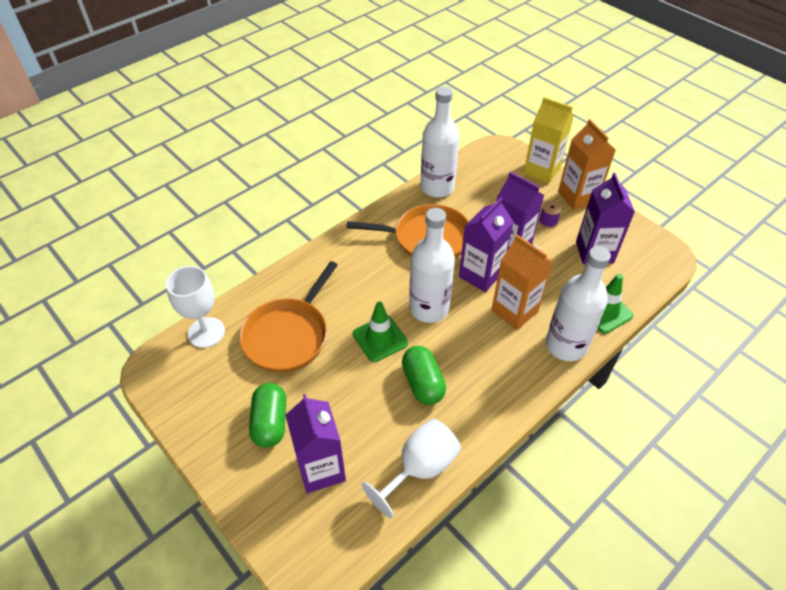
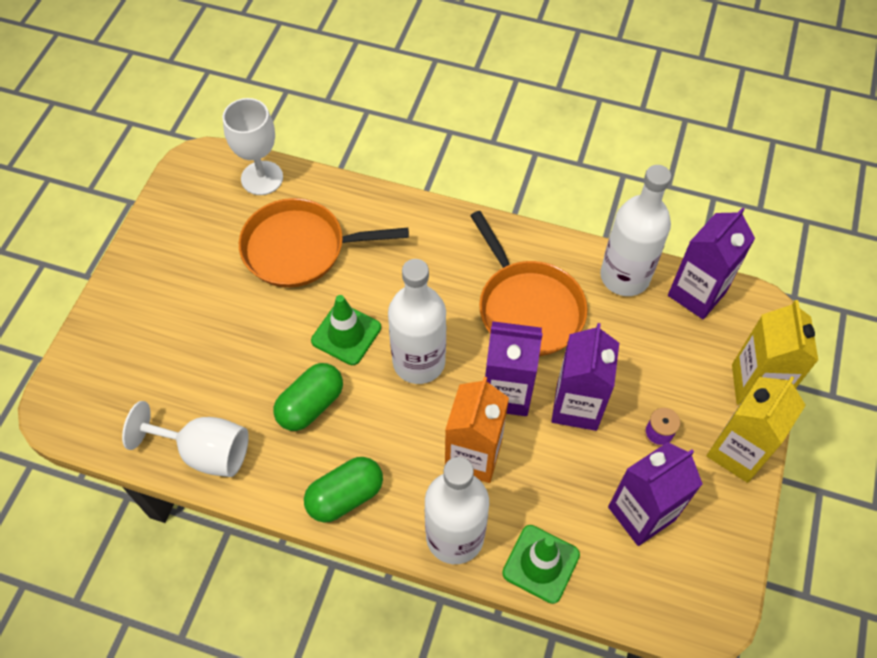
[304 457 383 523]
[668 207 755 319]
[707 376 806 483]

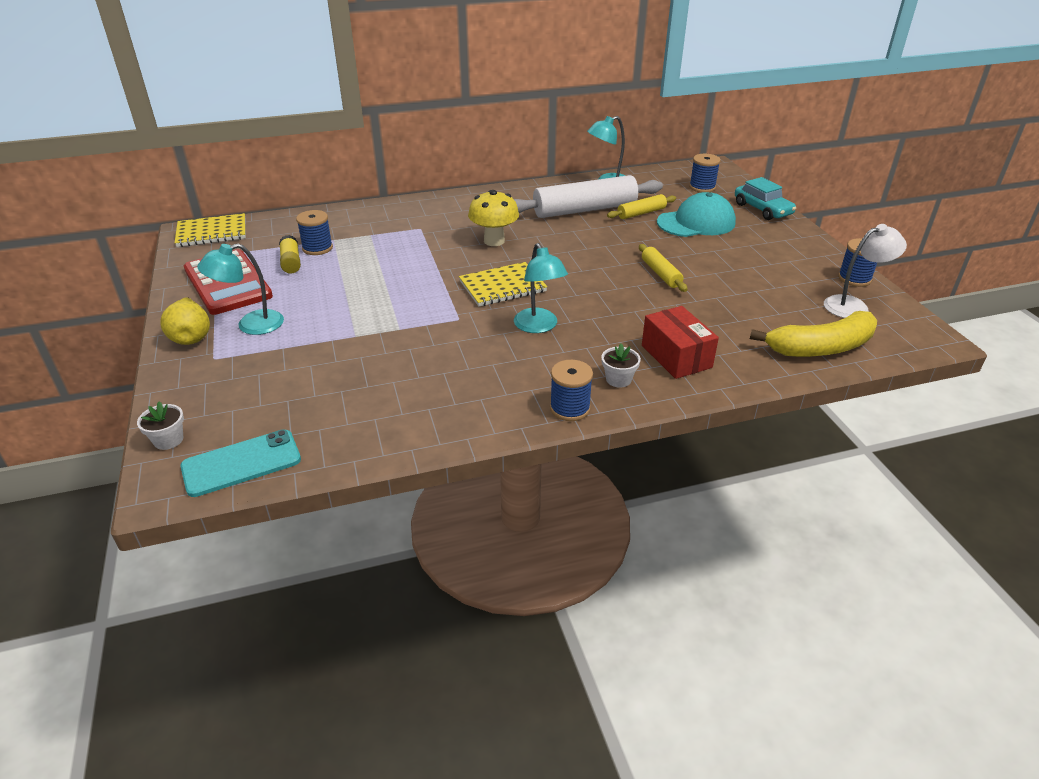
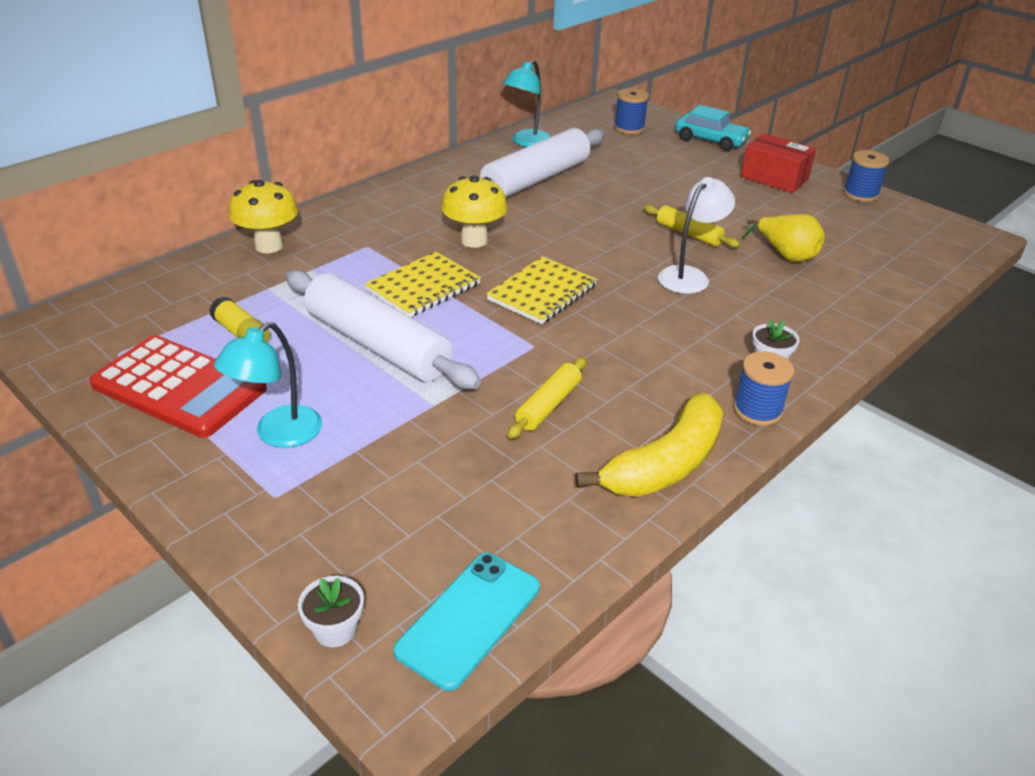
[742 214 825 262]
[364 252 481 317]
[296 210 333 255] (first image)
[514 243 568 333] (first image)
[507 357 587 439]
[741 133 816 193]
[657 192 736 237] (first image)
[576 393 723 497]
[658 177 735 294]
[229 180 298 253]
[285 270 481 389]

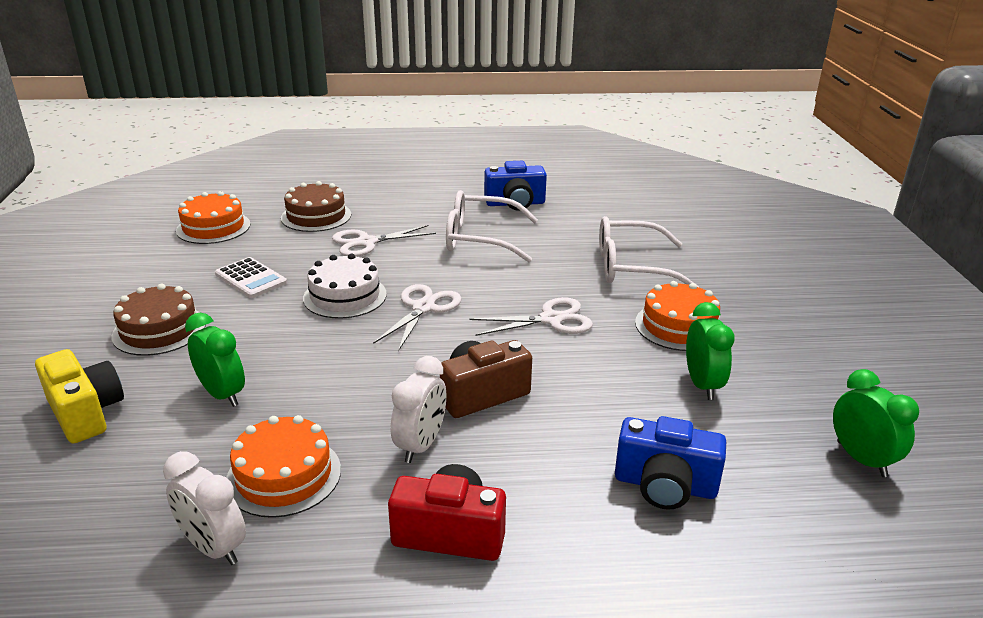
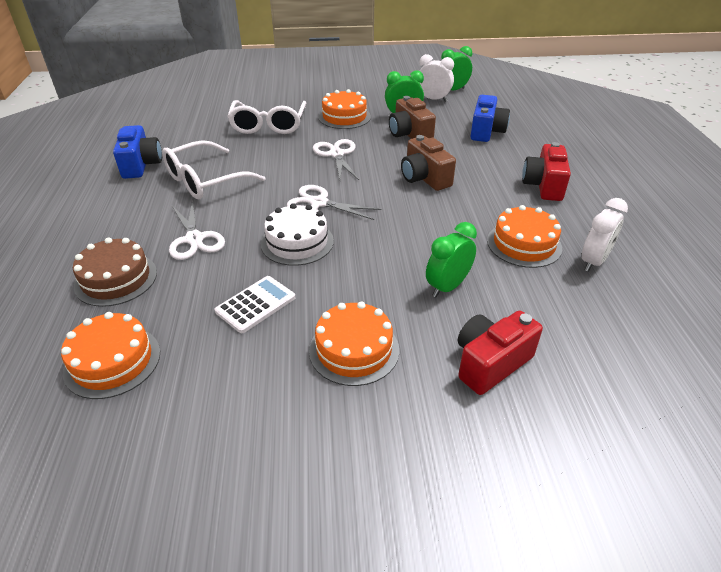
[458 311 543 395]
[309 302 399 386]
[419 54 454 102]
[162 140 266 199]
[389 96 436 139]

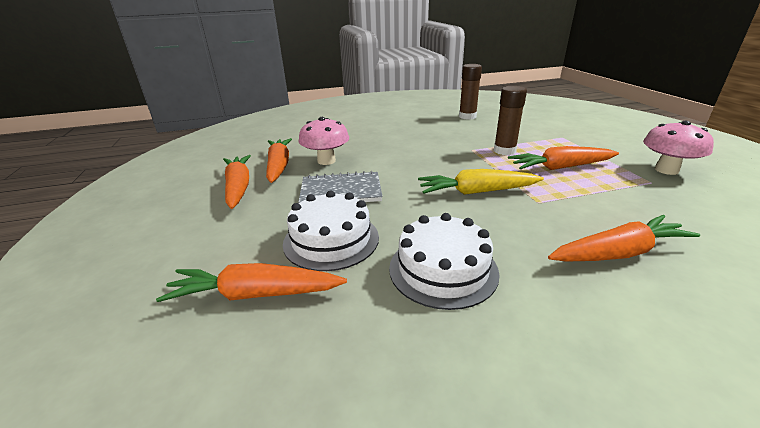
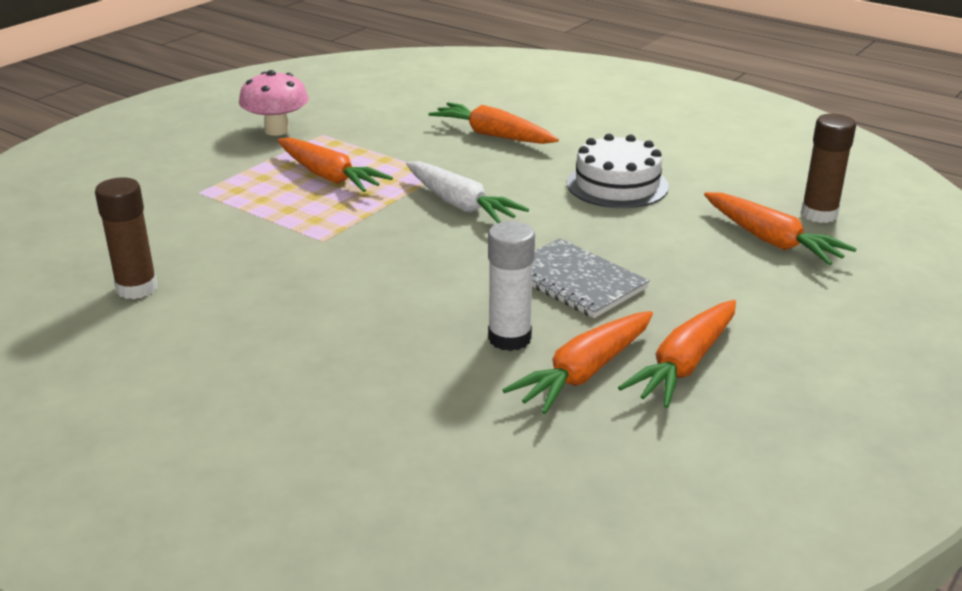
[283 190 379 271] (first image)
[488 221 535 351]
[406 161 529 223]
[801 114 856 223]

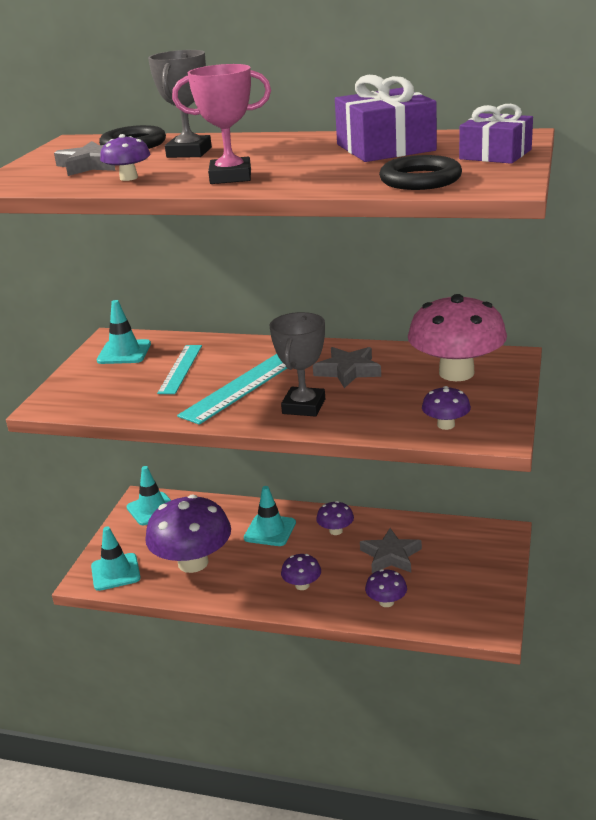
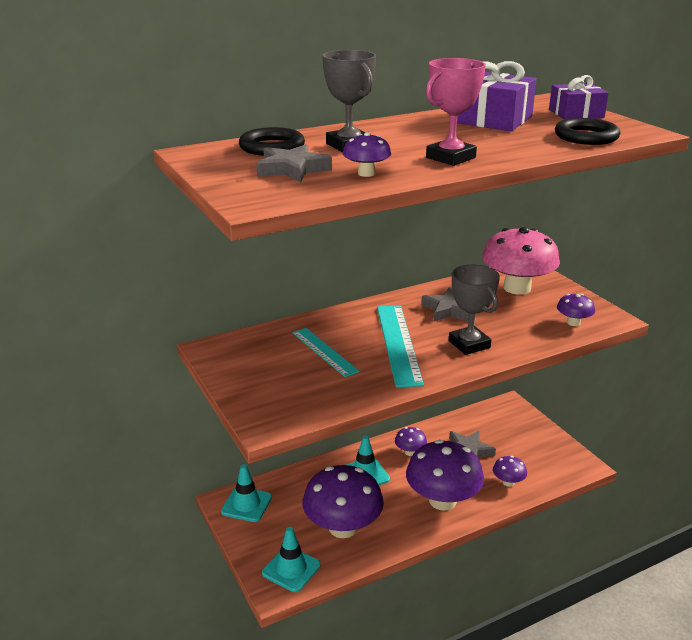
[97 300 151 364] (first image)
[406 440 484 511]

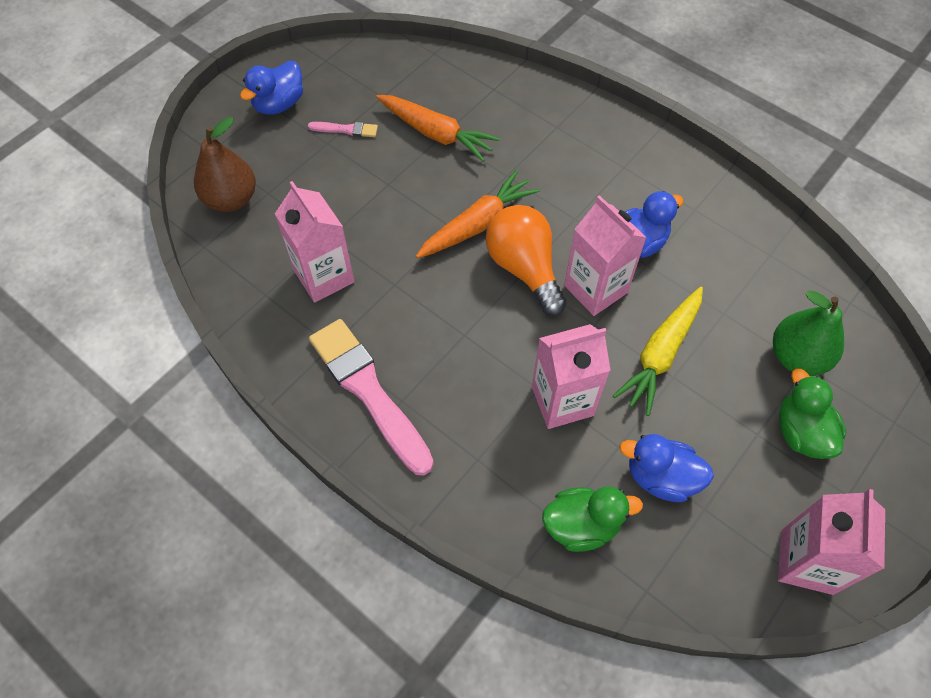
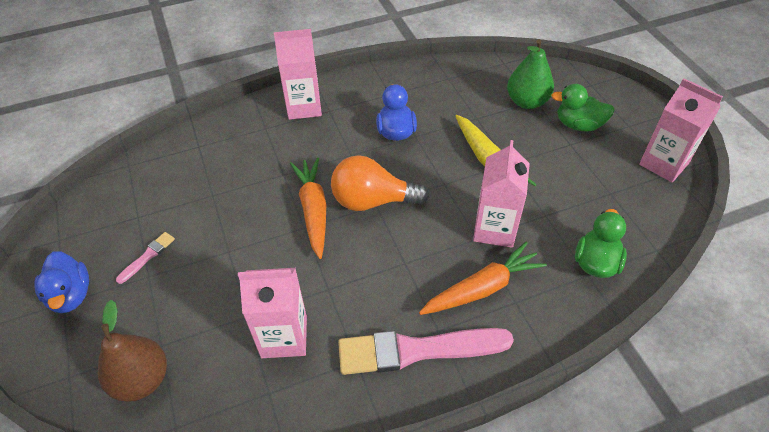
[419 242 547 315]
[274 29 322 120]
[619 434 714 502] (first image)

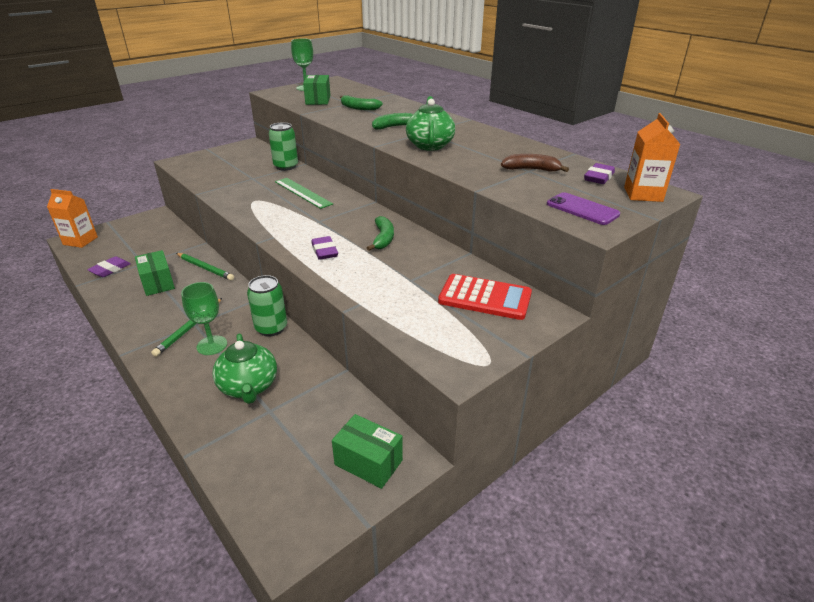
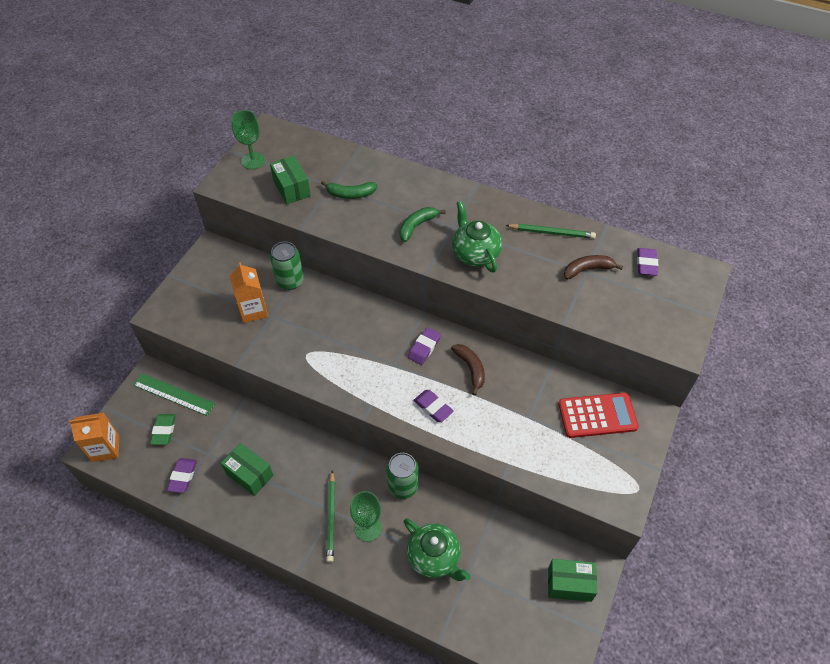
[505 224 596 239]
[133 373 216 416]
[451 344 485 395]
[547 192 620 225] (first image)
[230 262 268 323]
[150 414 176 445]
[408 327 441 365]

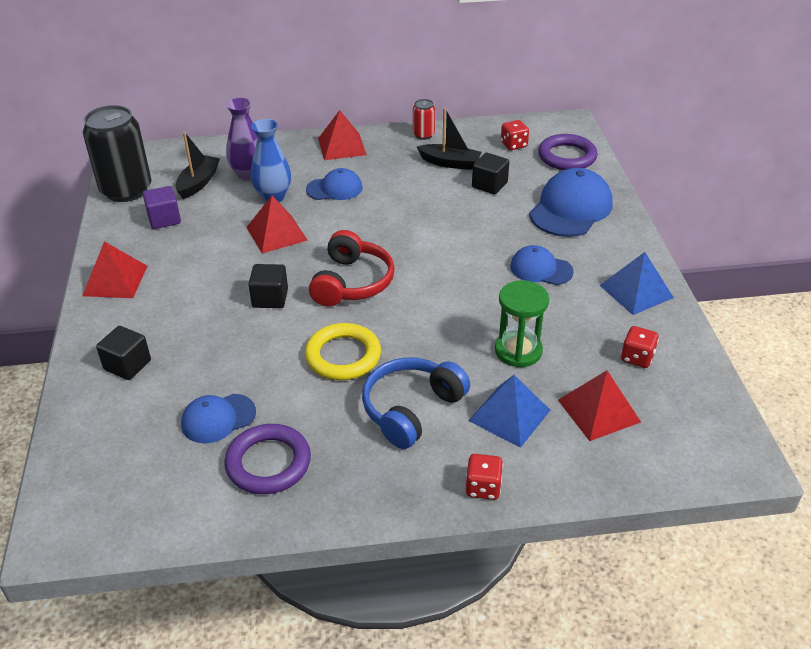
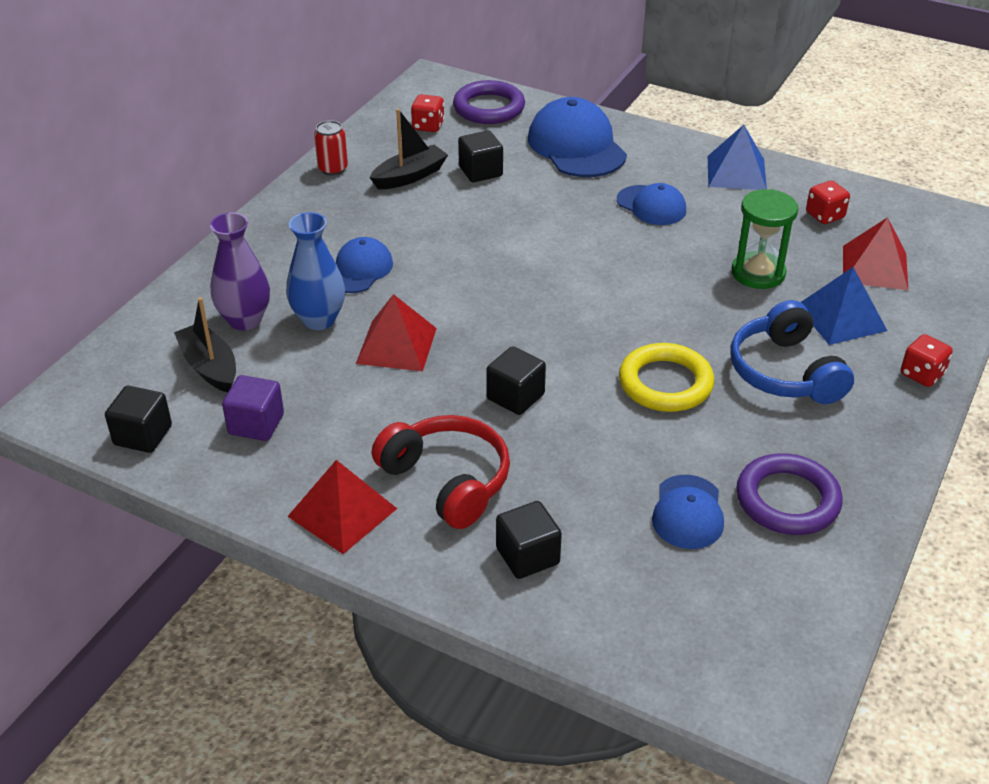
[105 386 172 453]
[372 415 510 529]
[318 110 367 160] (first image)
[617 183 686 225]

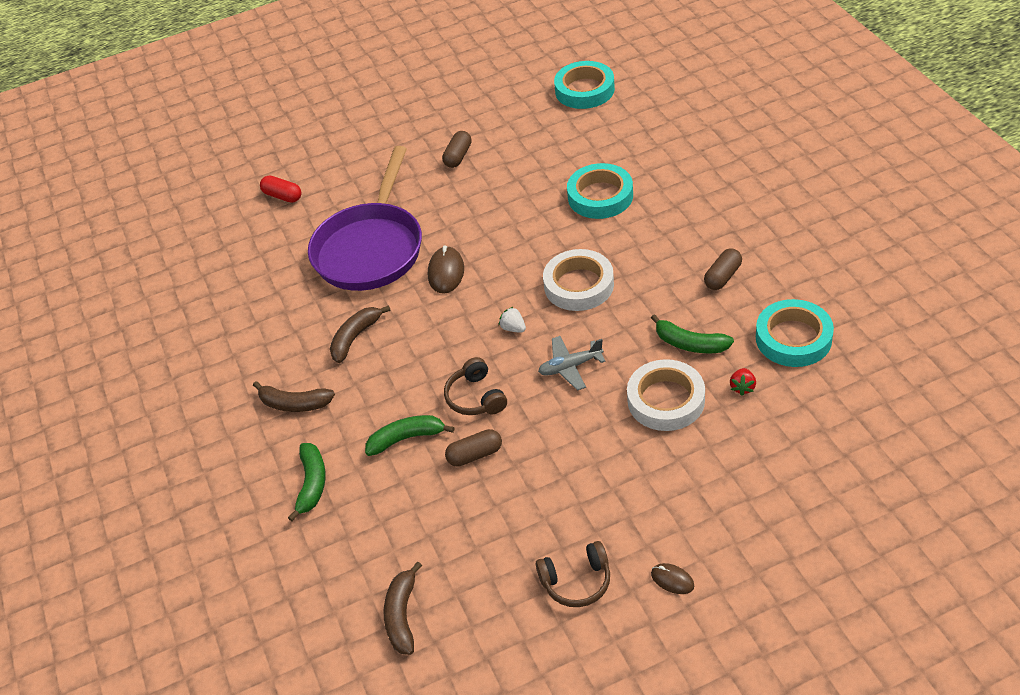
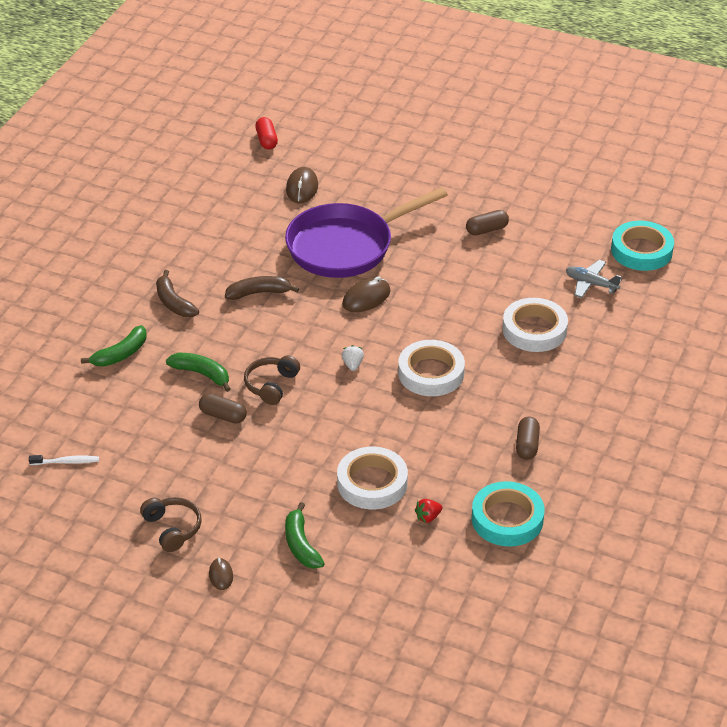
[255 117 278 149]
[29 455 99 465]
[140 497 202 552]
[566 260 622 298]
[502 298 568 352]
[285 502 325 569]
[516 417 540 460]
[286 167 318 203]

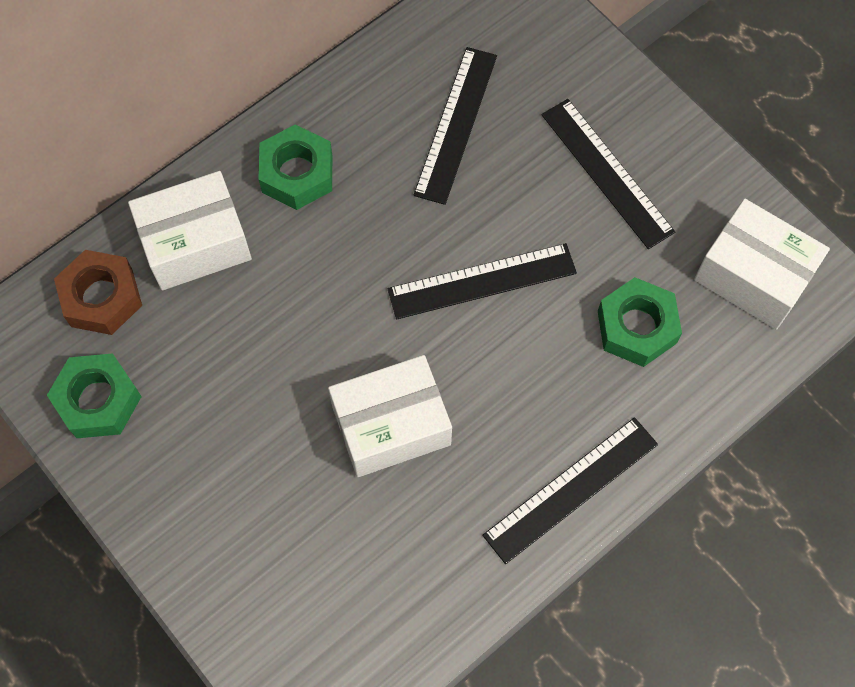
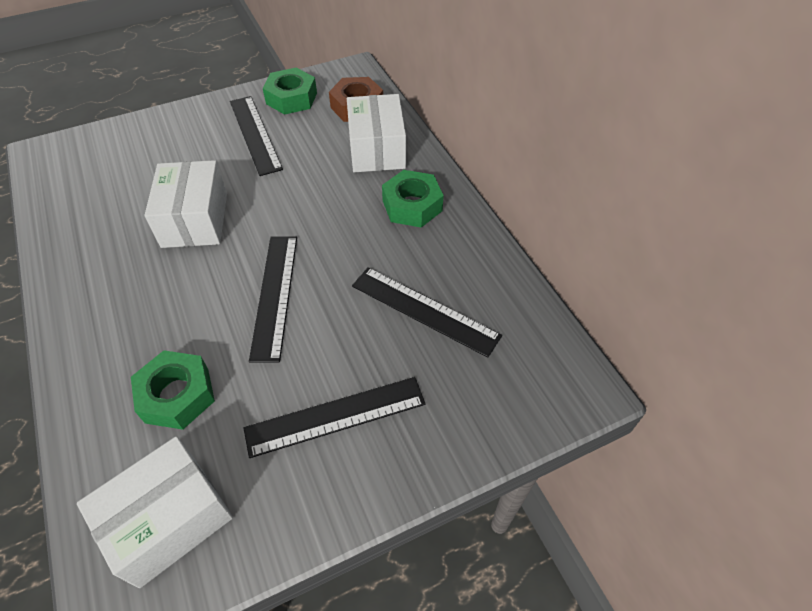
[230 96 283 176]

